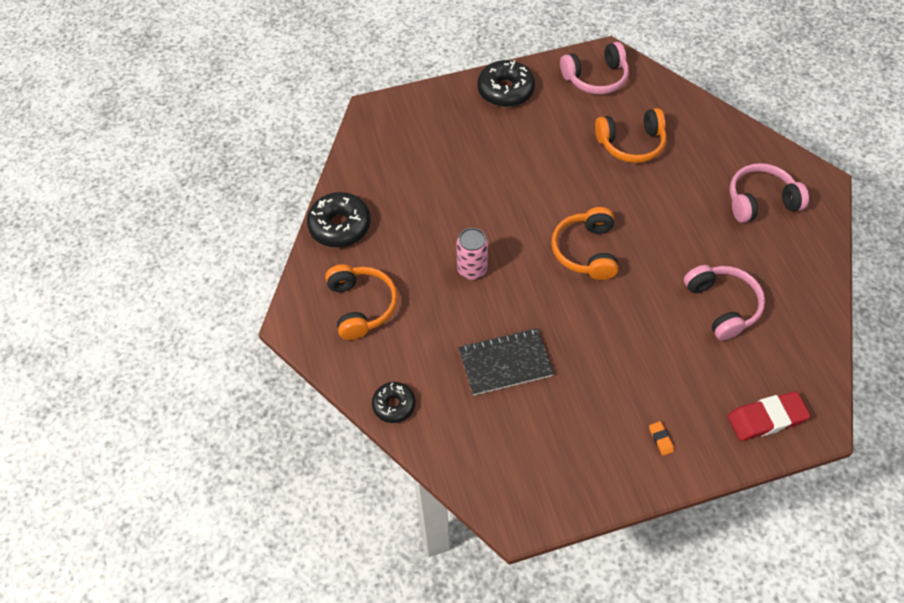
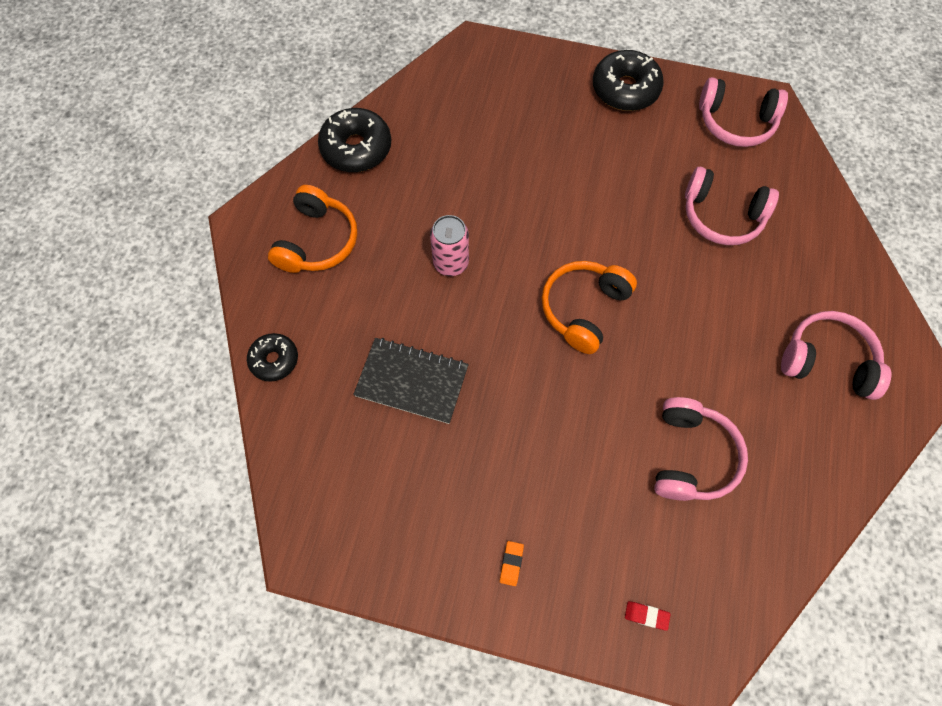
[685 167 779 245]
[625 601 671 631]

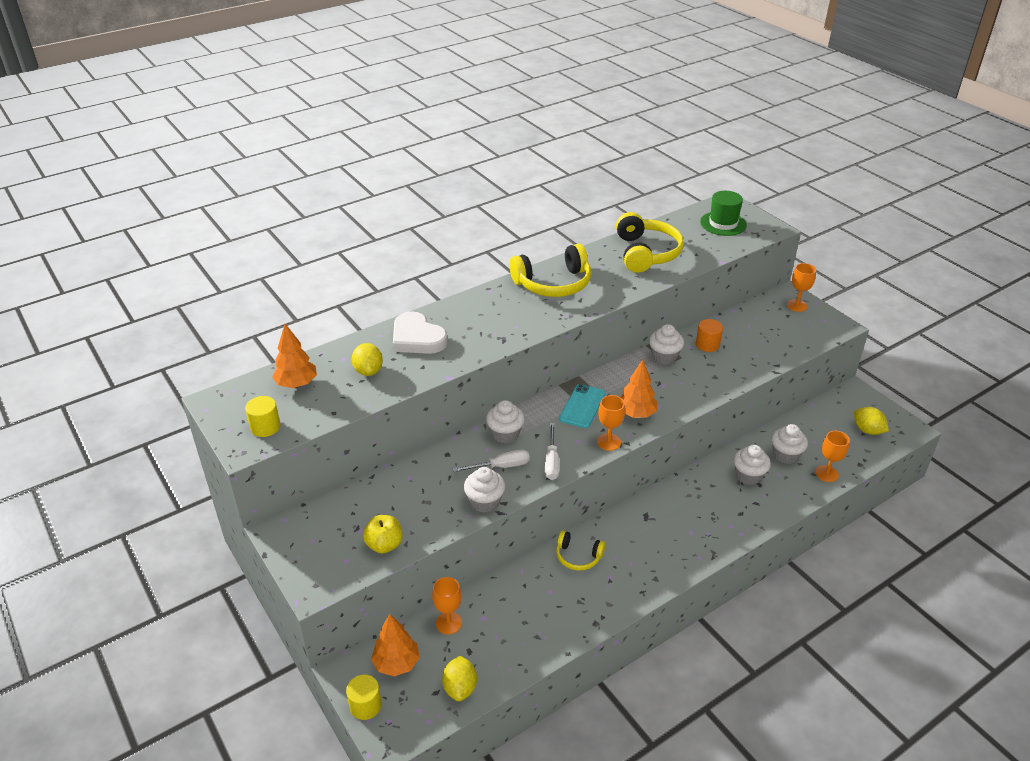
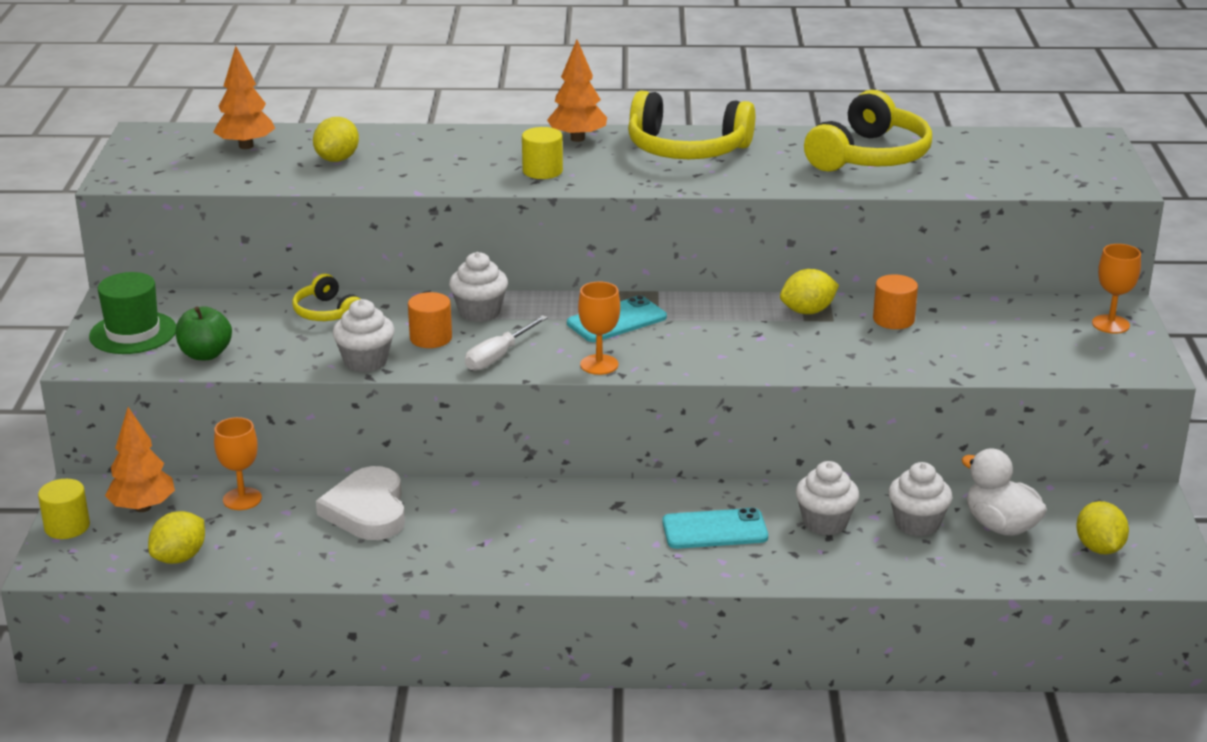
[522 127 563 179]
[175 306 232 360]
[316 466 405 540]
[408 292 452 348]
[292 274 360 321]
[547 40 607 142]
[780 269 839 314]
[89 272 176 354]
[816 431 850 482] (first image)
[662 508 768 549]
[961 448 1047 536]

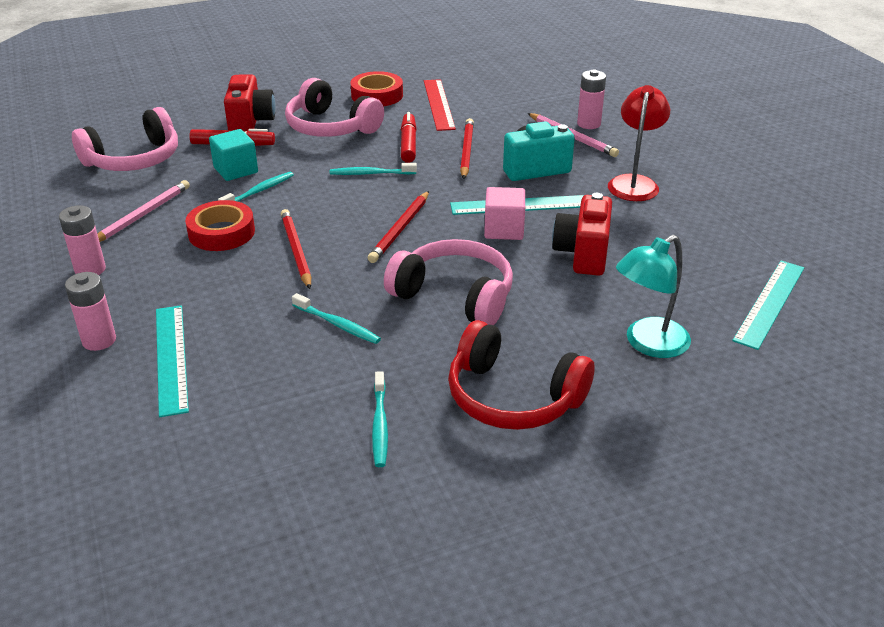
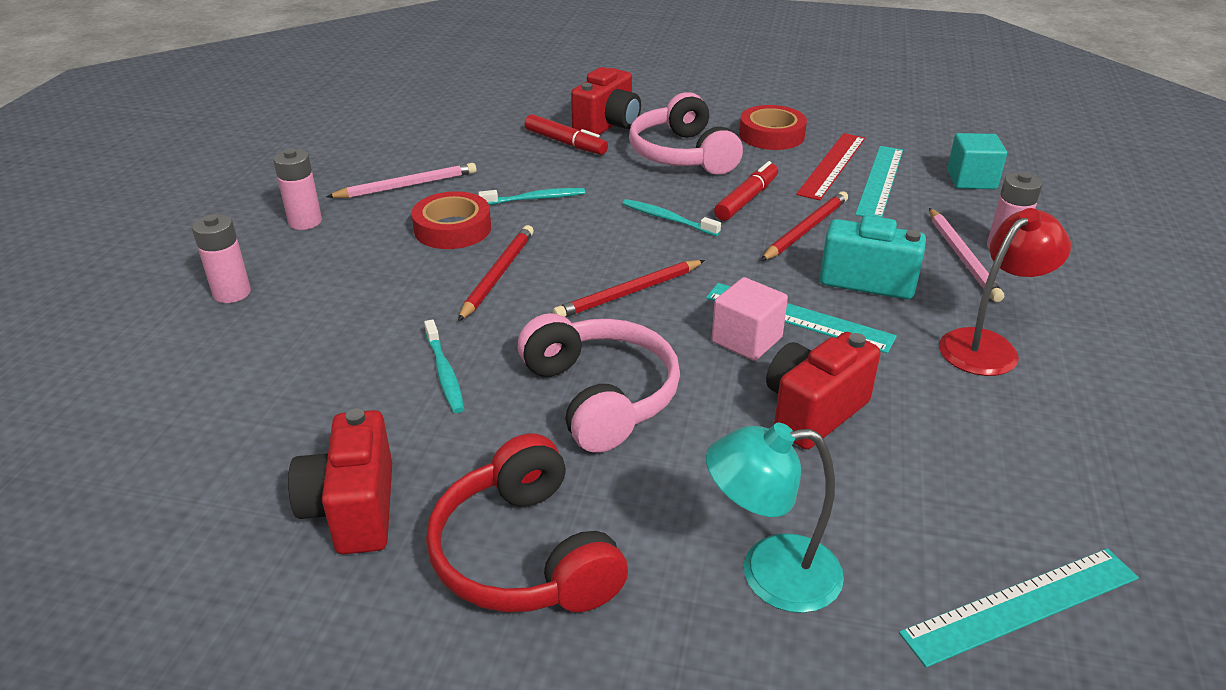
[72 107 178 171] (first image)
[855 146 903 218]
[947 133 1007 189]
[288 408 392 554]

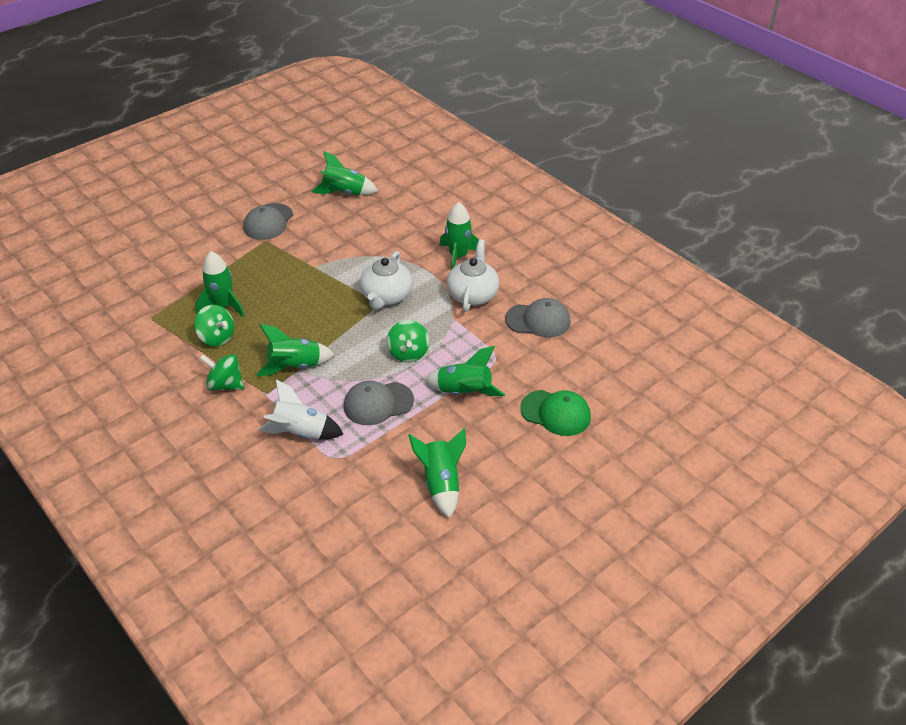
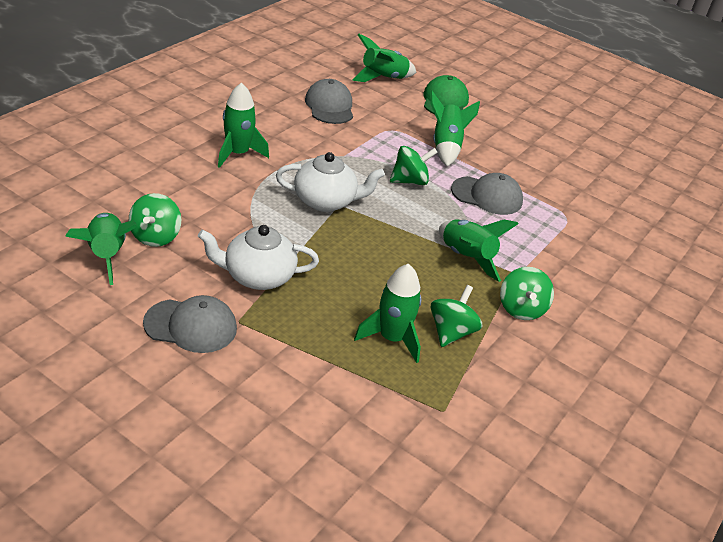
[258 380 343 440] (first image)
[451 173 523 215]
[352 34 417 82]
[198 225 319 290]
[129 193 181 247]

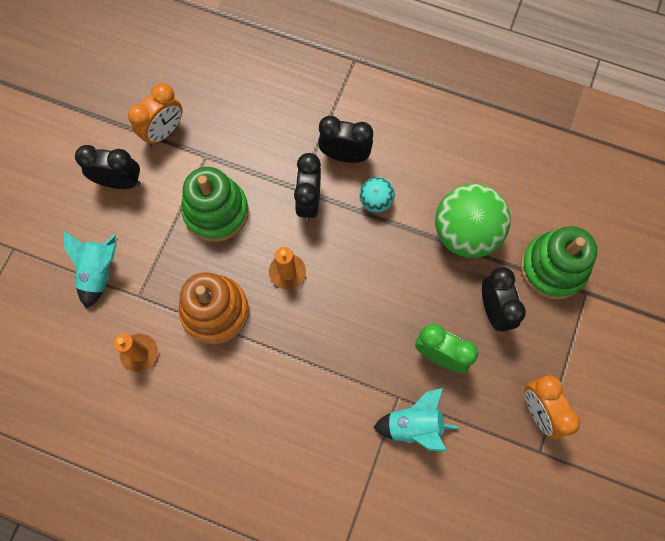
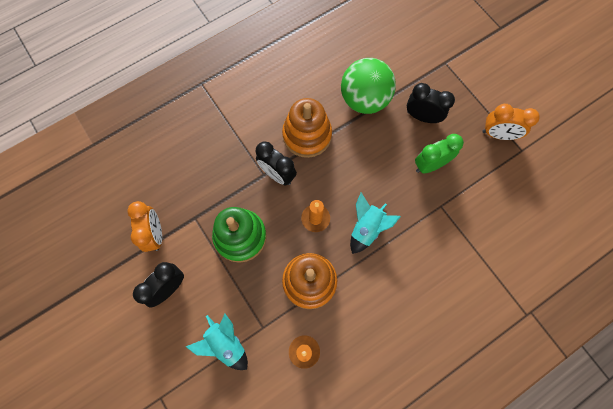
[318 116 373 163] (first image)
[282 98 332 158]
[350 193 401 254]
[520 226 597 300] (first image)

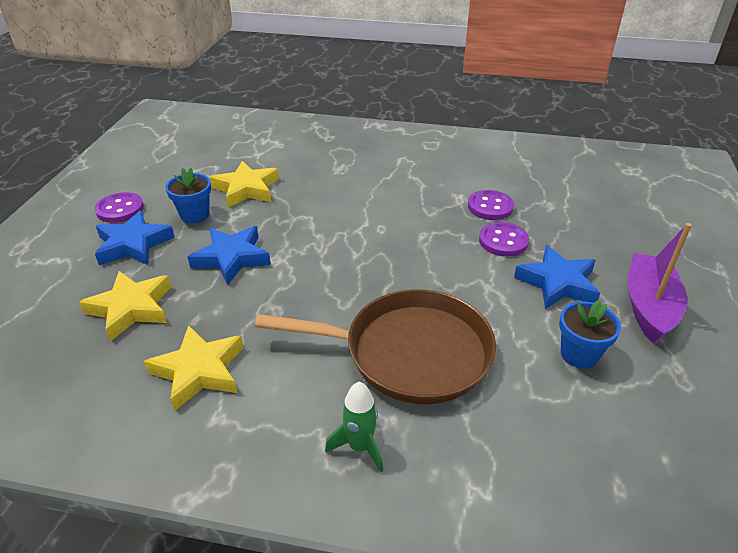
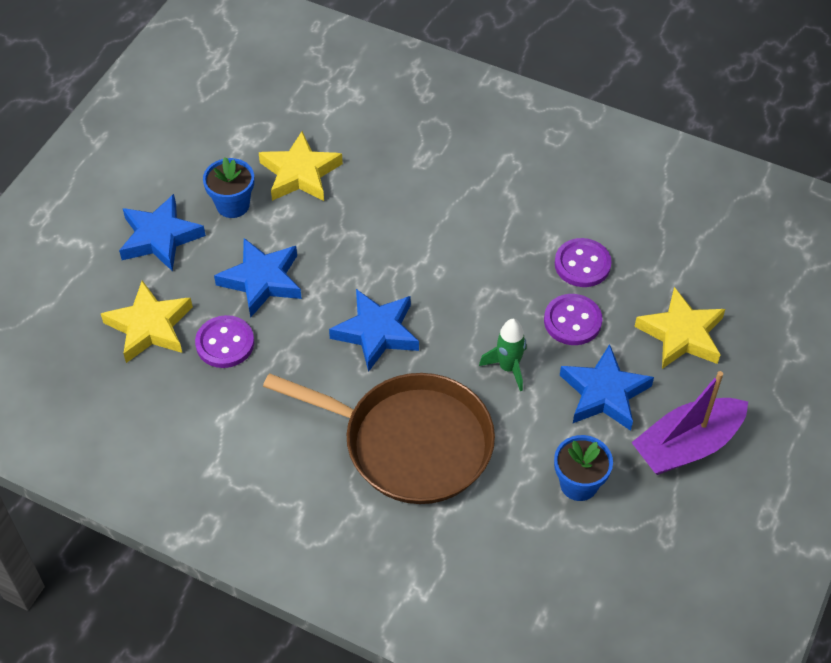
[195 315 254 368]
[634 287 725 369]
[479 319 526 391]
[631 371 748 475]
[329 289 419 372]

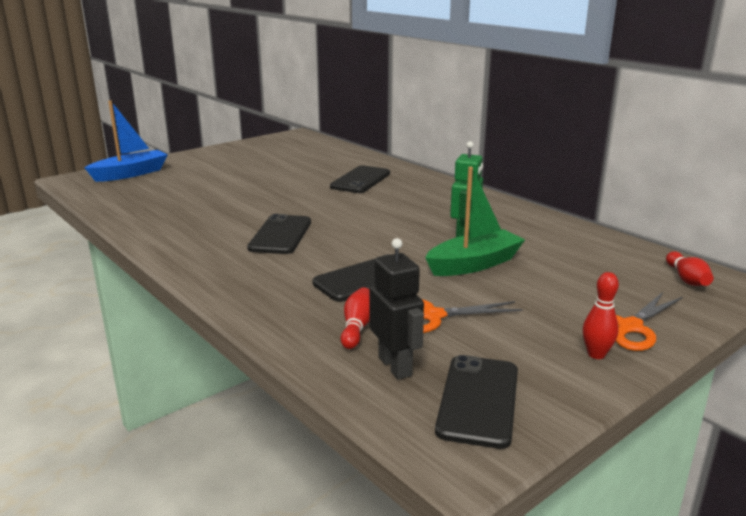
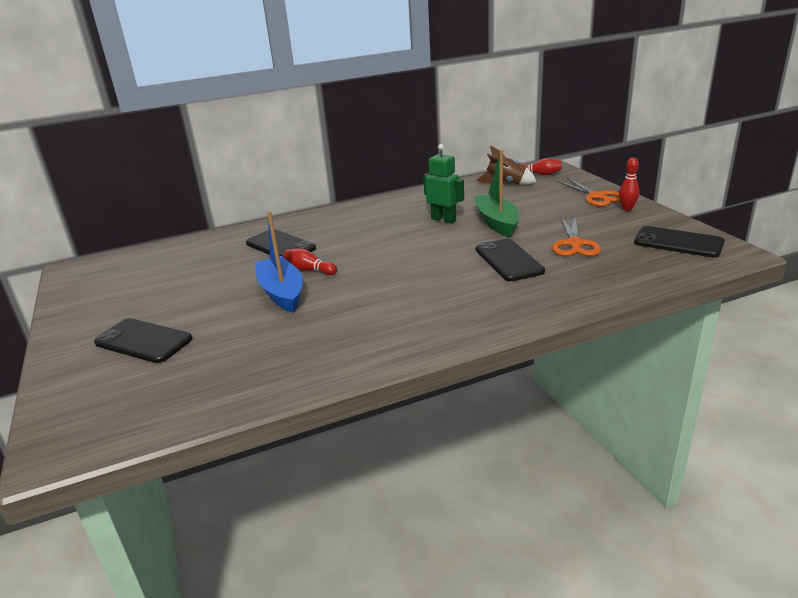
[255 211 303 313]
[94 318 193 363]
[283 248 337 275]
[369 238 424 380] (first image)
[476 146 537 185]

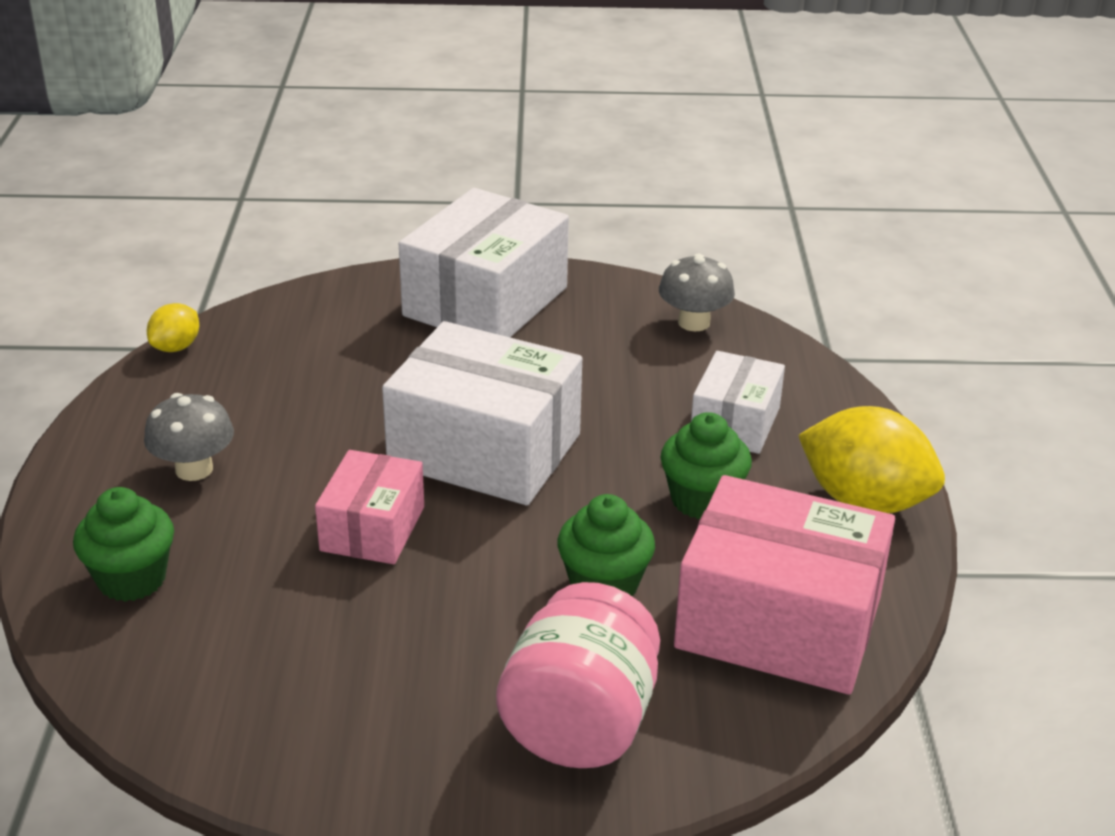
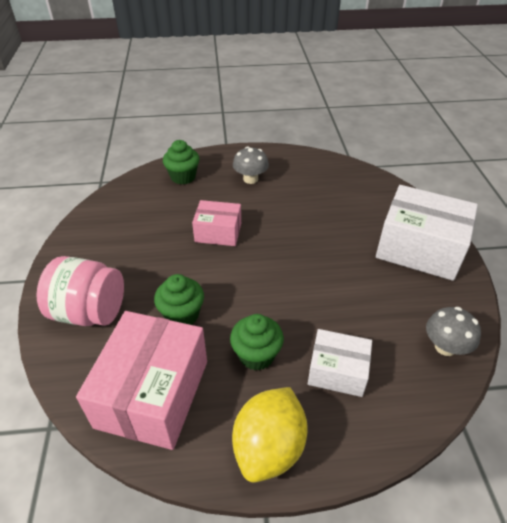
[147 303 199 352] (first image)
[382 321 582 505] (first image)

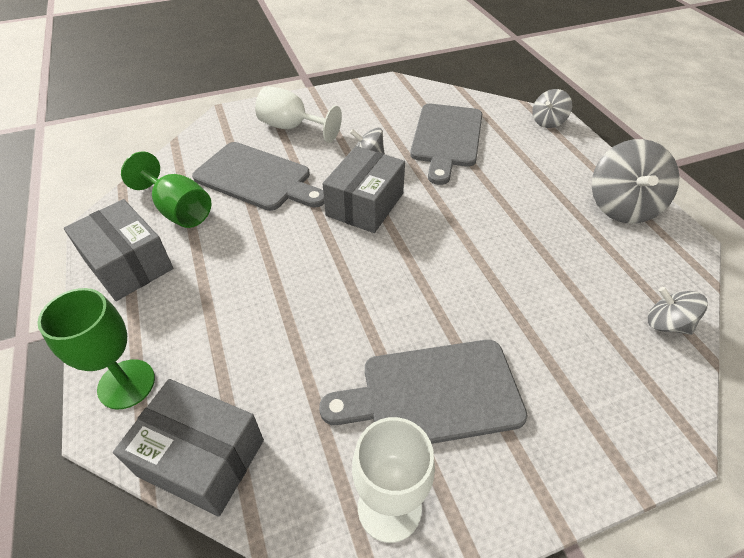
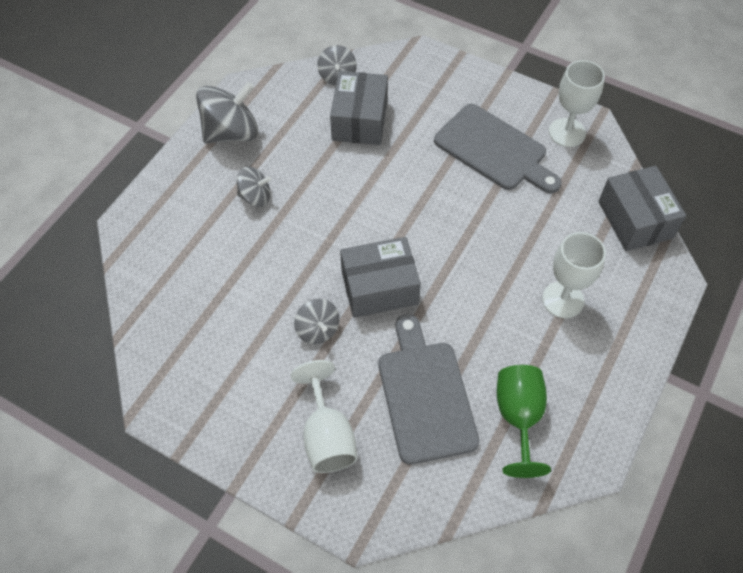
[38 288 155 410] (first image)
[330 71 388 145]
[410 104 482 185] (first image)
[237 167 271 207]
[542 232 606 318]

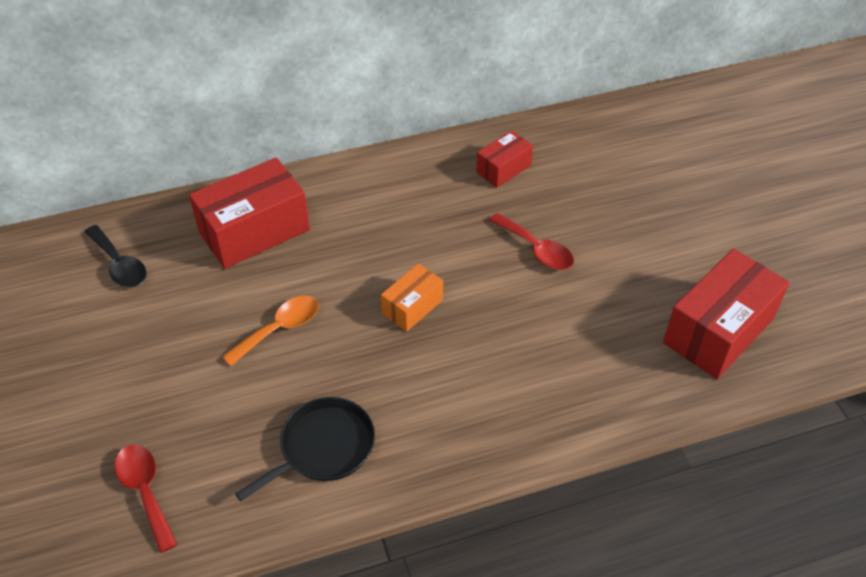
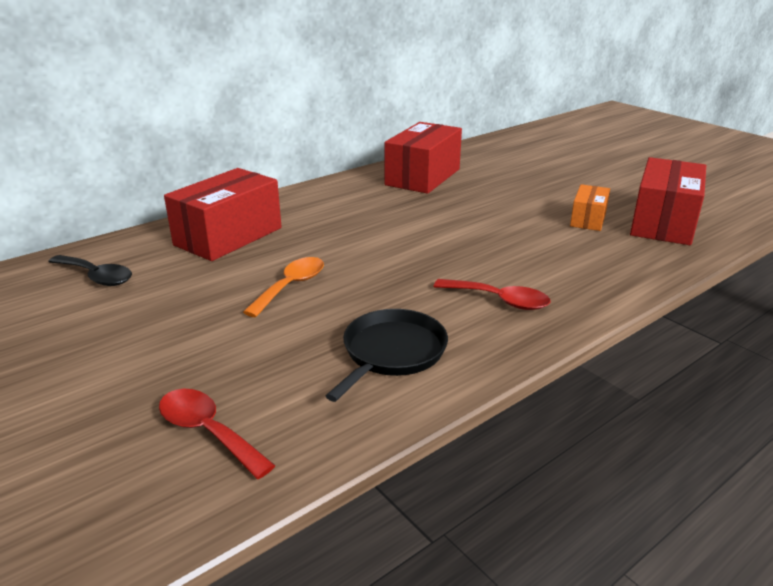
[570 184 610 231]
[385 122 462 194]
[434 279 550 310]

